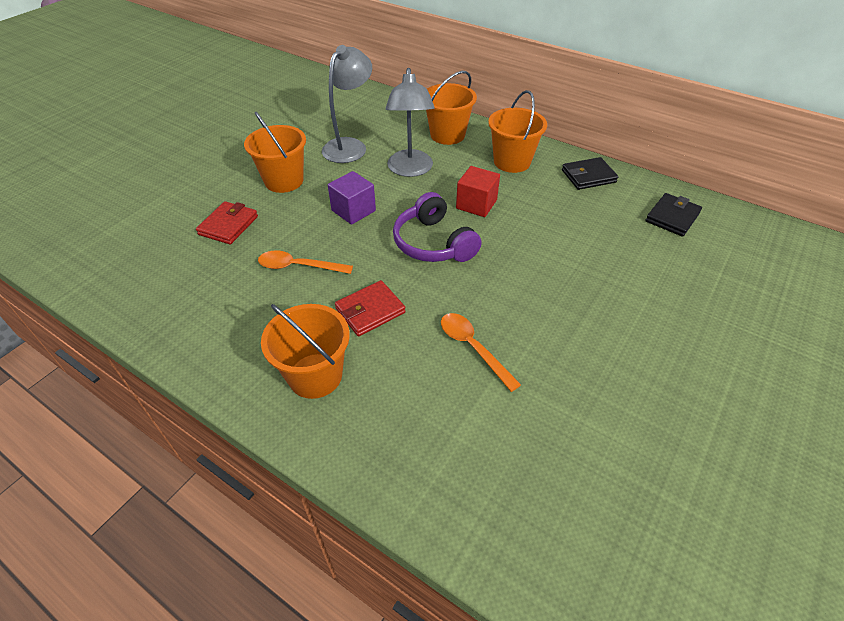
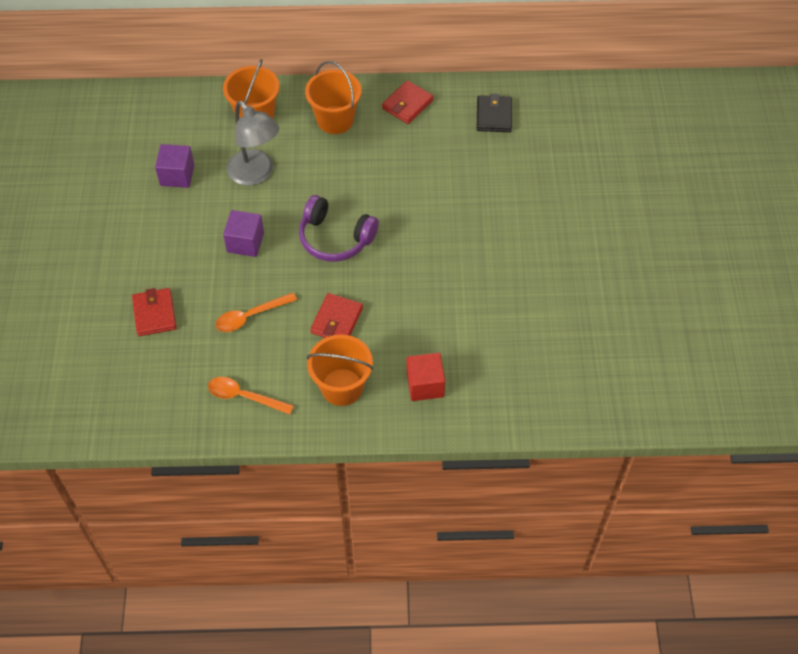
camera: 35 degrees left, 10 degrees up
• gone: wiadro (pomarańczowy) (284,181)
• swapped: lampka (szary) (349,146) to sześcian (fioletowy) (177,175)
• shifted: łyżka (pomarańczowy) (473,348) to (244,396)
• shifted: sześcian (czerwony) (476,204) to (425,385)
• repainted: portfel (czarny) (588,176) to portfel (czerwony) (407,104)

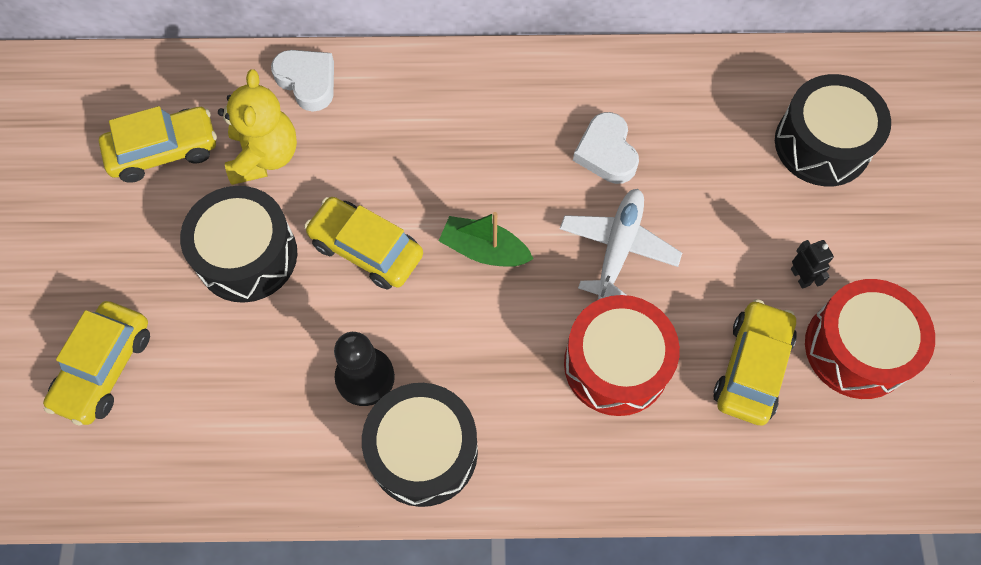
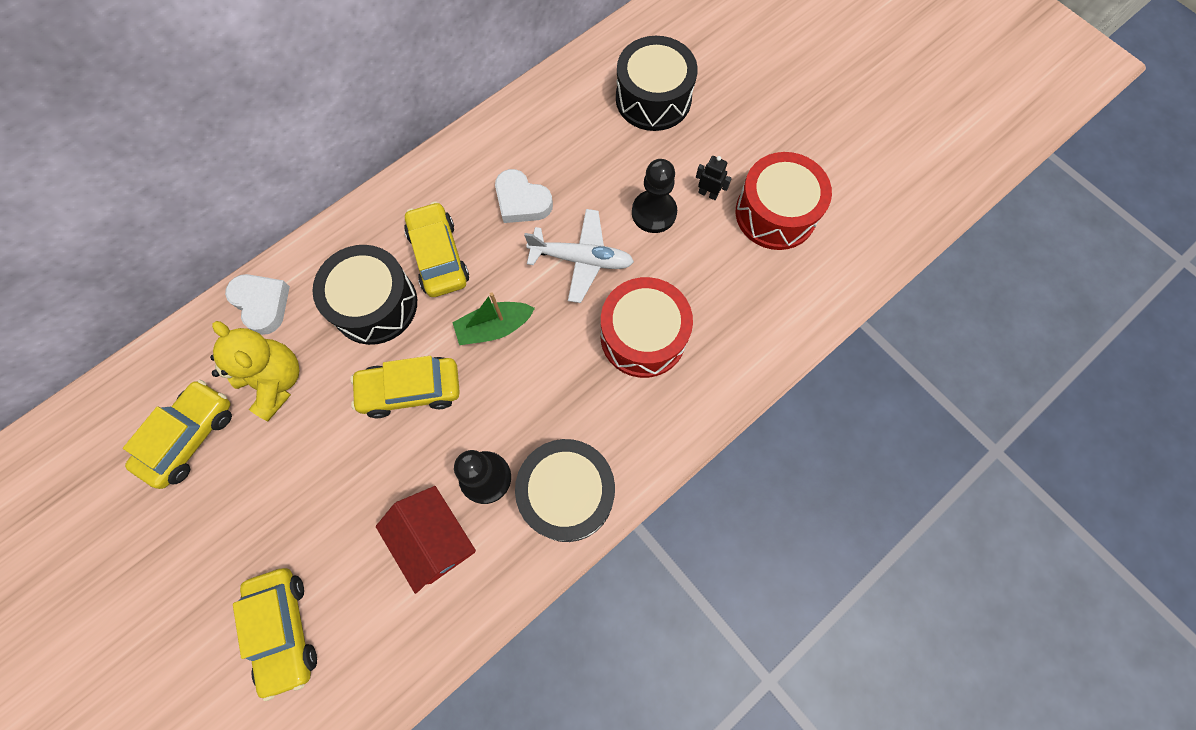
camera: 40 degrees left, 5 degrees up
• shifted: bęben (czarny) (247,255) to (375,304)
• rotated: serce (biały) (307,81) = (262,304) 45 degrees clockwise
• rotated: samolot (biały) (618,248) = (582,259) 120 degrees clockwise
• shifted: samochód (żółty) (751,368) to (439,256)
• new: domek (czerwony) (435,539)
• new: pionek (czarny) (654,213)

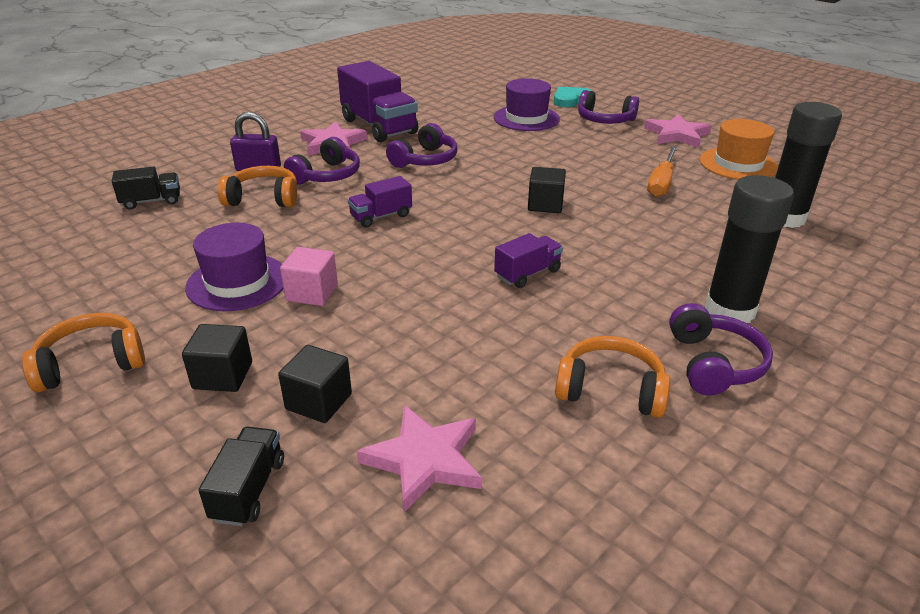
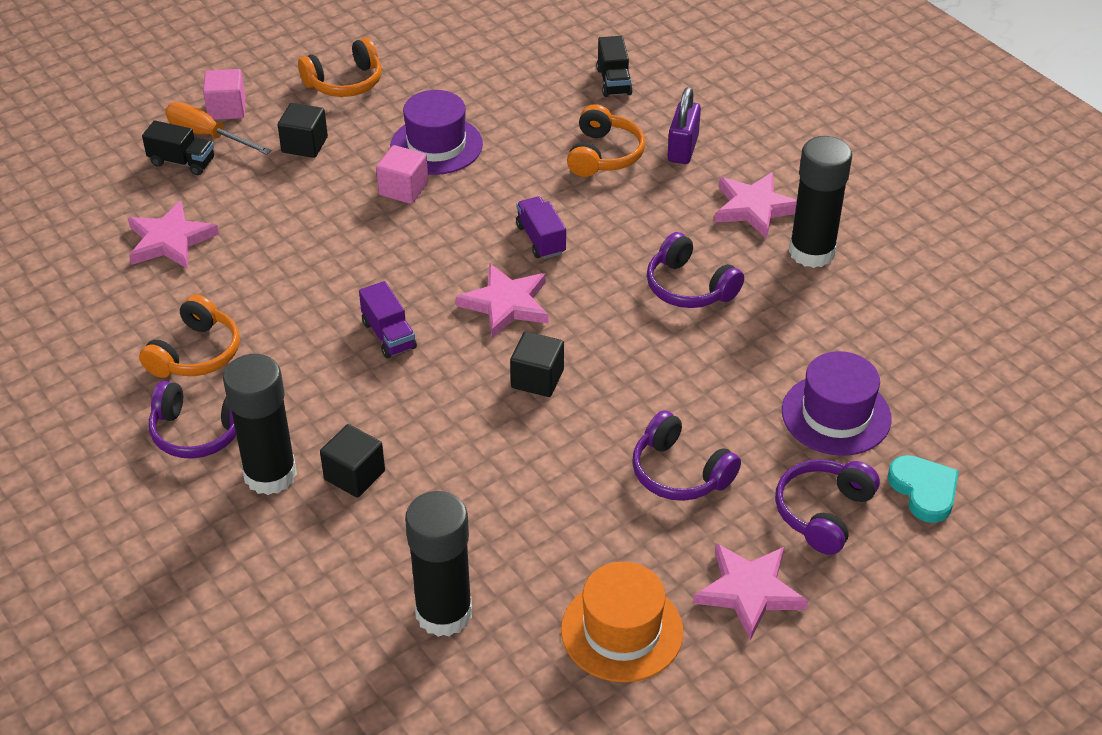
camera: 100 degrees right, 10 degrees up
• rotated: słuchawki (pomarańczowy) (91,364) = (345,82) 75 degrees clockwise
• shifted: sześcian (czarny) (319,401) to (354,475)
• shifted: słuchawki (fioletowy) (327,175) to (679,472)
• swapped: ciężarówka (fioletowy) (379,126) to klej w sztyfcie (czarny) (812,252)
• shifted: śrubokręt (pomarańczowy) (661,183) to (207,135)
• new: sześcian (różowy) (227,109)
• new: gwiazda (różowy) (506,304)

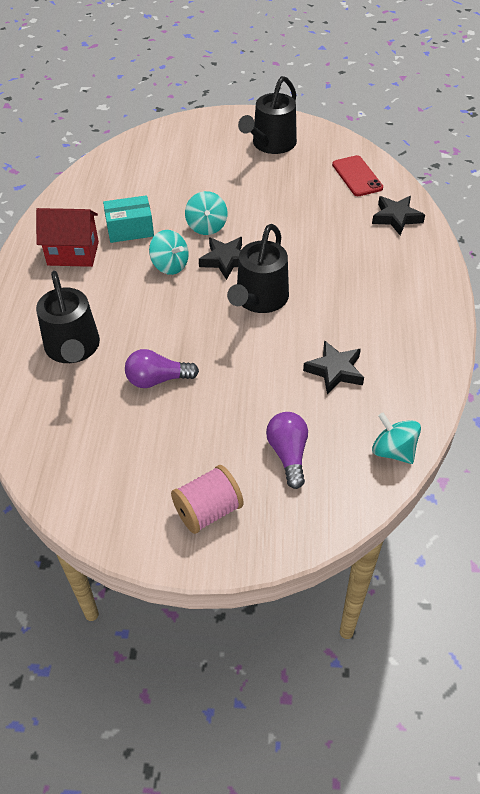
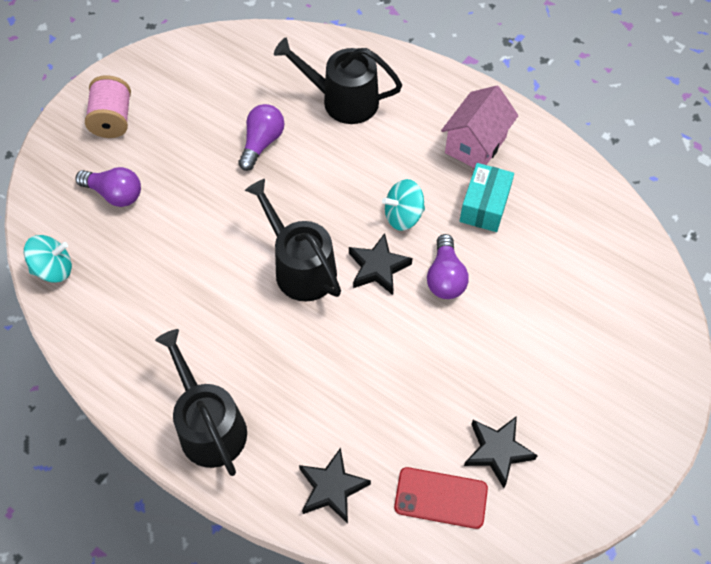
camera: 120 degrees right, 10 degrees up
• repainted: domek (czerwony) (73,253) to domek (różowy) (475,145)
• swapped: bączek (turkusowy) (206,226) to żarówka (fioletowy) (445,277)
• shifted: konewka (czarny) (271,144) to (209,426)
• shifted: gwiazda (czarny) (335,370) to (497,451)

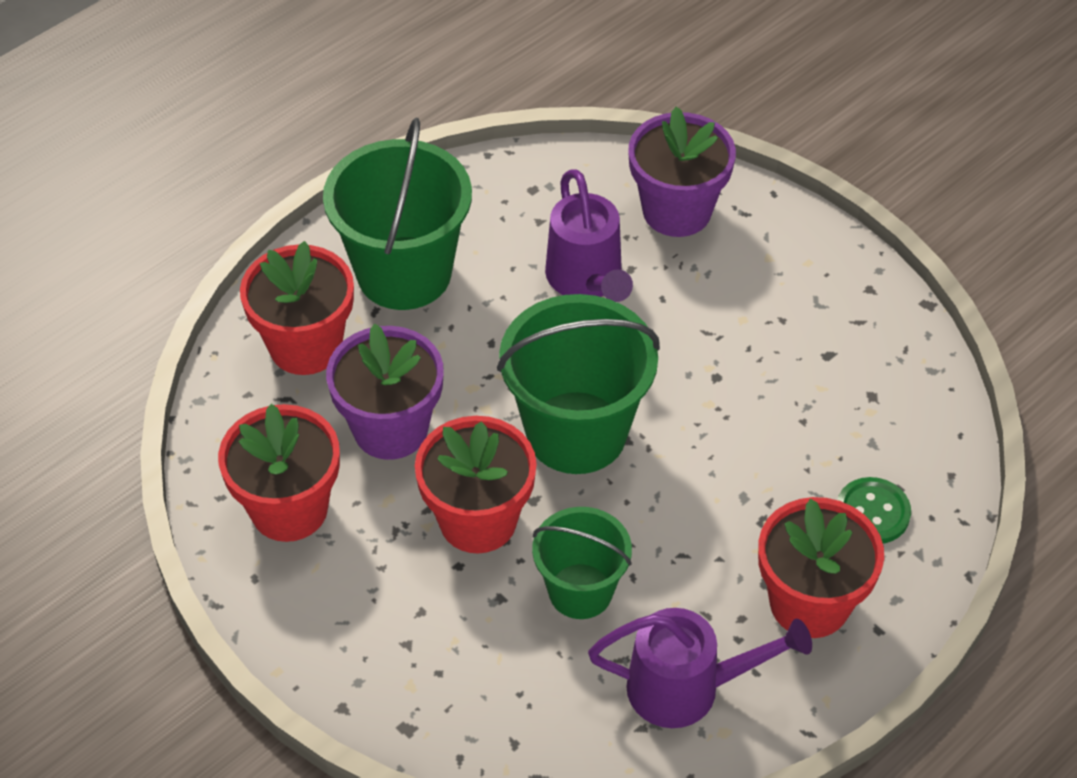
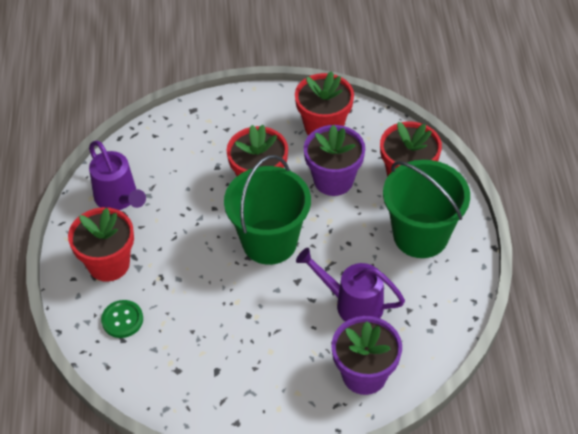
camera: 130 degrees right, 0 degrees up
• gone: wiadro (zielony) (580,591)
• rotated: konewka (fioletowy) (687,688) = (119,199) 75 degrees counterclockwise

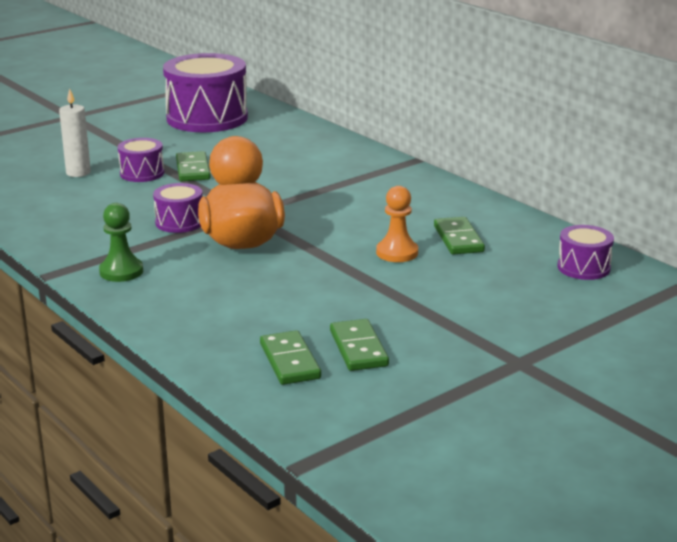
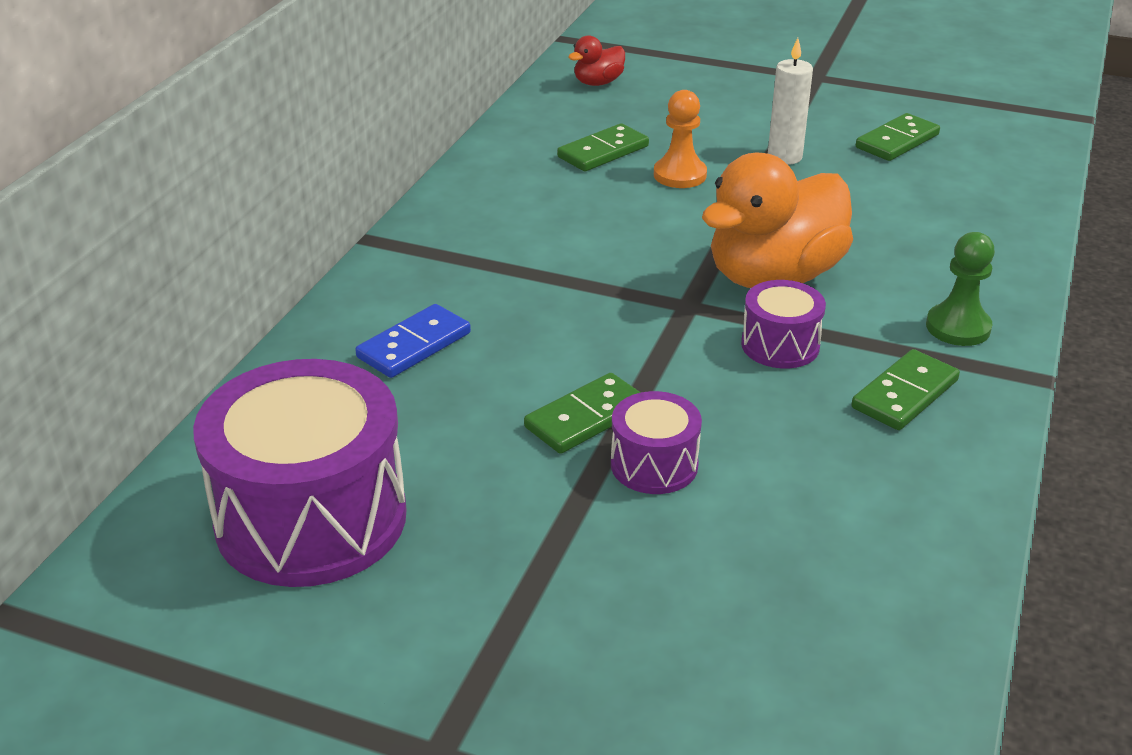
camera: 120 degrees left, 10 degrees up
• shifted: świeca (biały) (78,173) to (784,157)
• shifted: kostka domina (zielony) (290,361) to (904,394)
• swapped: bęben (fioletowy) (583,267) to kaczka (czerwony) (598,83)
• new: kostka domina (niebieski) (414,345)

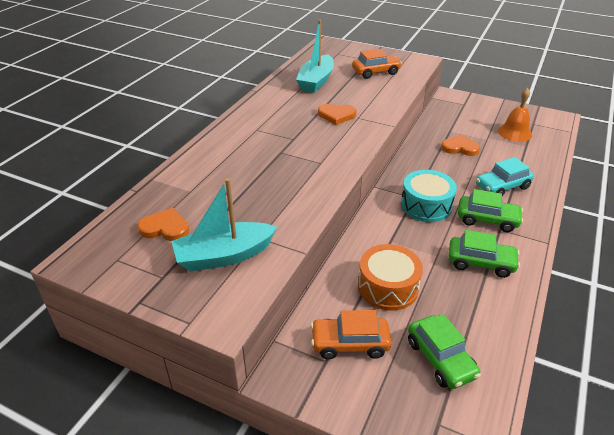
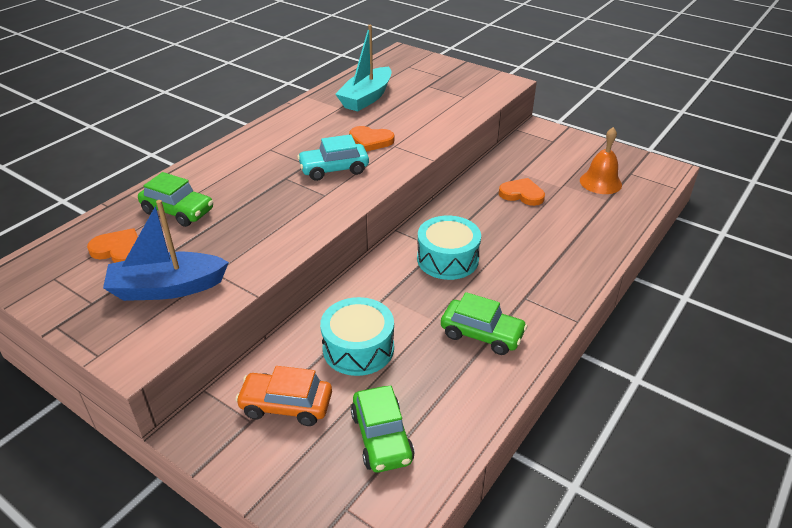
camera: 10 degrees right, 0 degrees up
• repainted: łódka (turkusowy) (224,256) to łódka (niebieski) (167,288)
• gone: samochód (pomarańczowy) (376,72)
• repainted: bęben (pomarańczowy) (388,287) to bęben (turkusowy) (358,348)
• shifted: samochód (zielony) (487,220) to (178,211)
• shifted: samochód (turkusowy) (502,187) to (334,169)

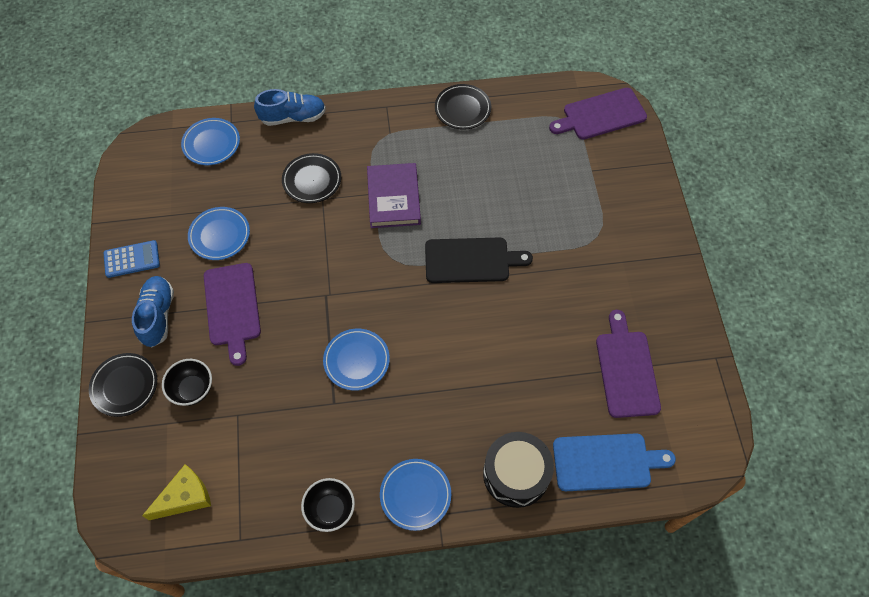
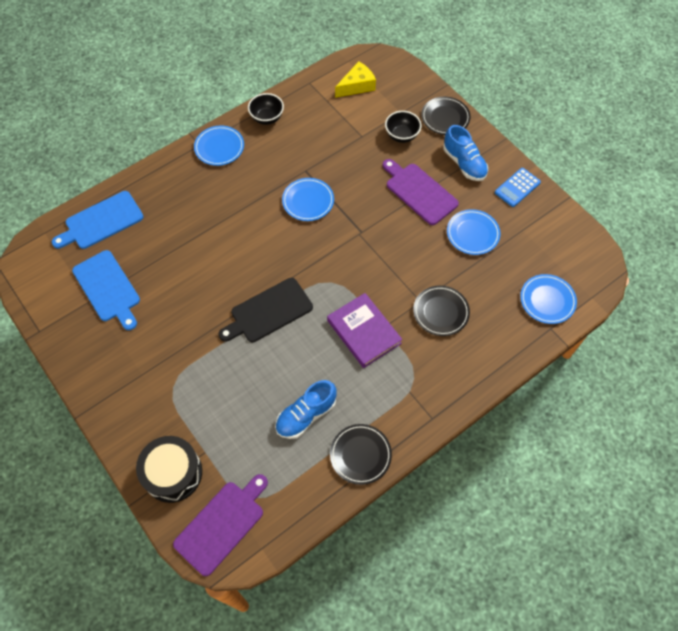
camera: 150 degrees right, 0 degrees up
• rotated: ser (żółty) (185,497) = (357,86) 150 degrees counterclockwise
• shifted: but (niebieski) (293,117) to (306,415)
• shifted: bęben (czarny) (516,474) to (173,473)
• repainted: deska do krojenia (fioletowy) (626,369) to deska do krojenia (niebieski) (108,288)

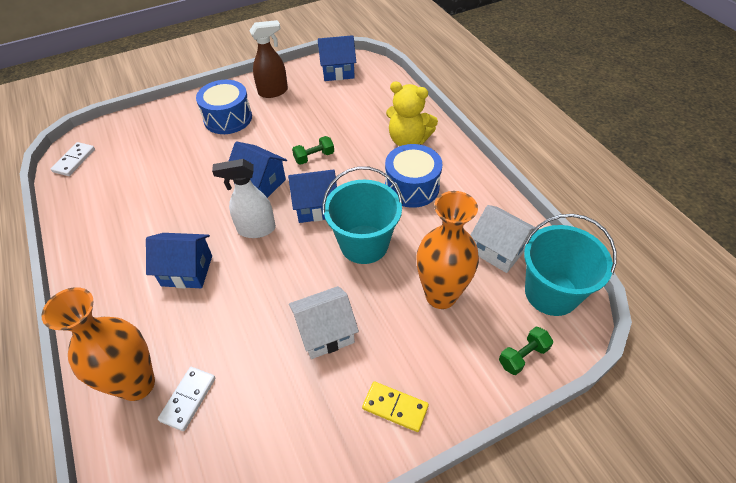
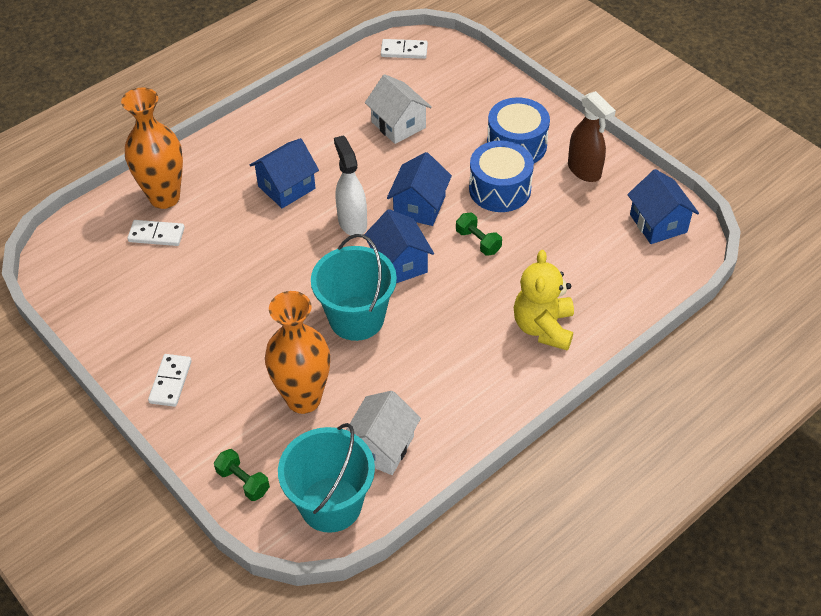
camera: 75 degrees right, 0 degrees up
• rotated: domek (niebieski) (187,270) = (286,187) 60 degrees clockwise
• shifted: domek (biały) (325,332) to (398,125)
• repainted: kostka domina (żółty) (395,407) to kostka domina (biały) (170,382)
• shifted: bęben (niebieski) (412,187) to (500,189)

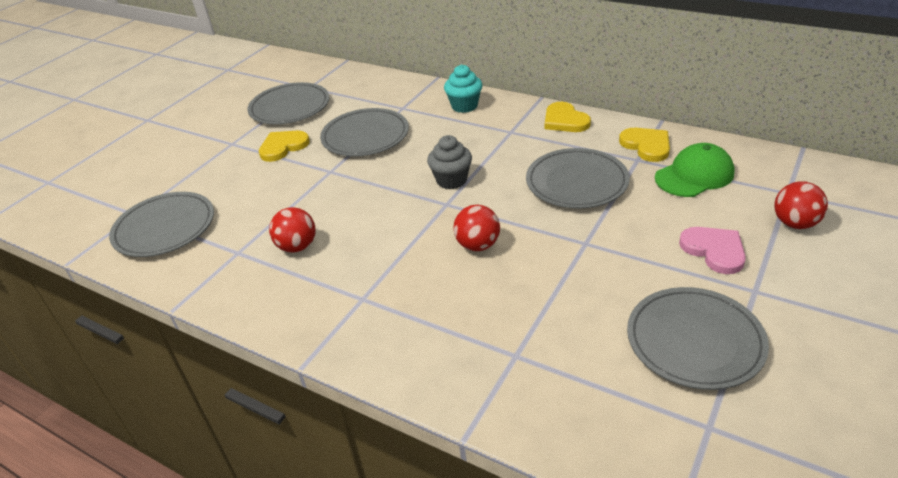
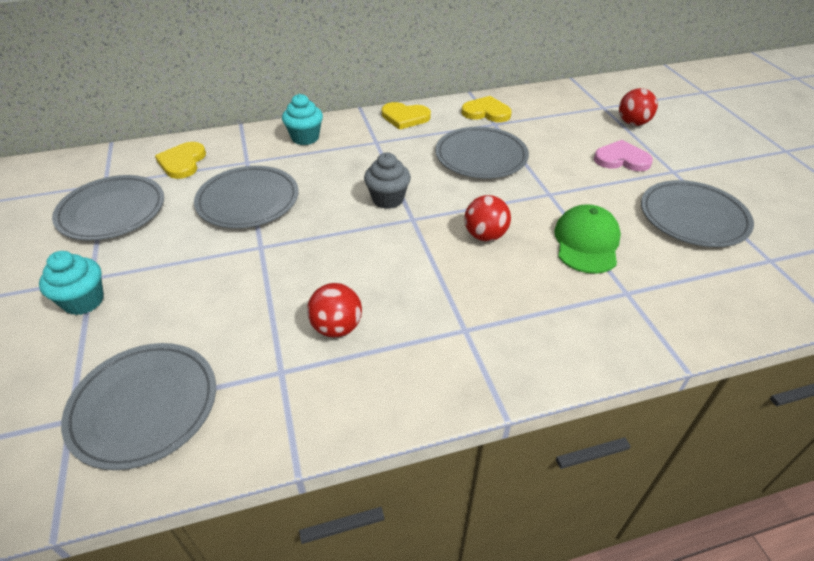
camera: 50 degrees left, 5 degrees up
• shifted: serce (żółty) (283,147) to (182,162)
• shifted: czapka (zielony) (694,175) to (586,242)
• new: muffinka (turkusowy) (84,301)

